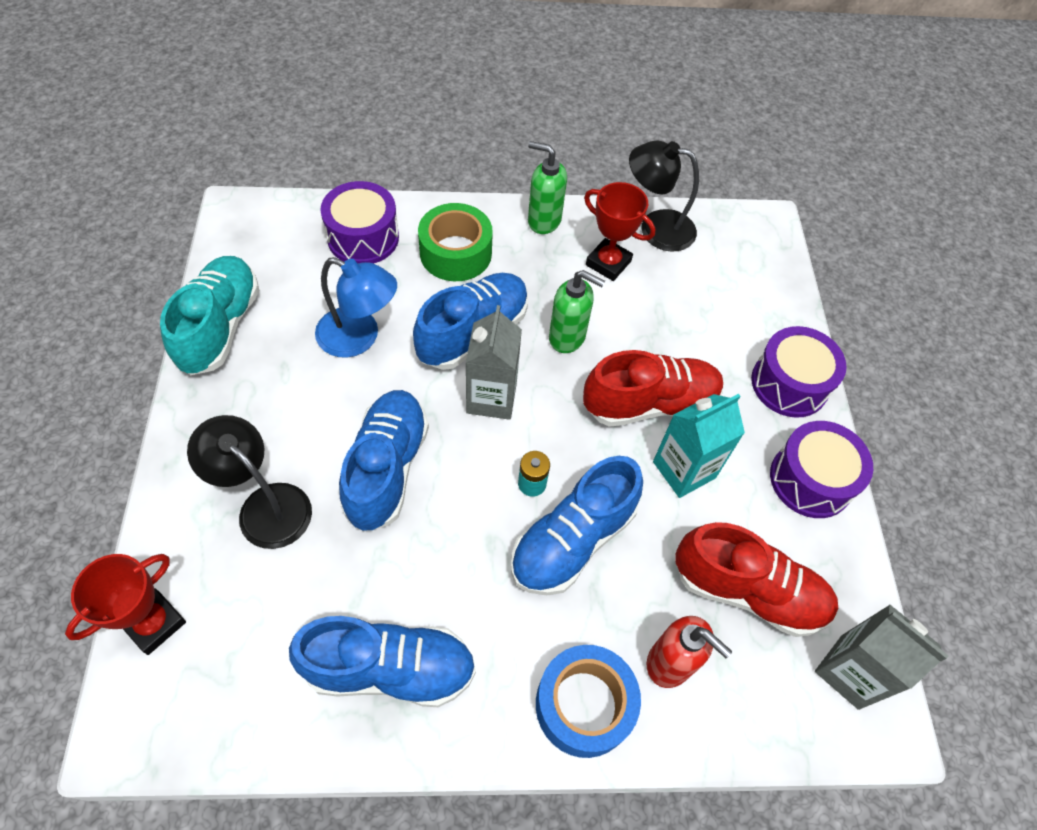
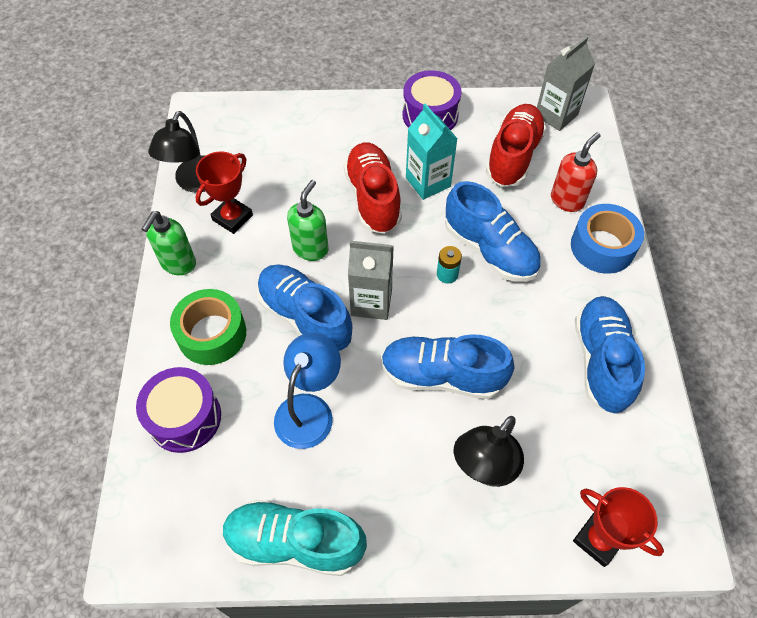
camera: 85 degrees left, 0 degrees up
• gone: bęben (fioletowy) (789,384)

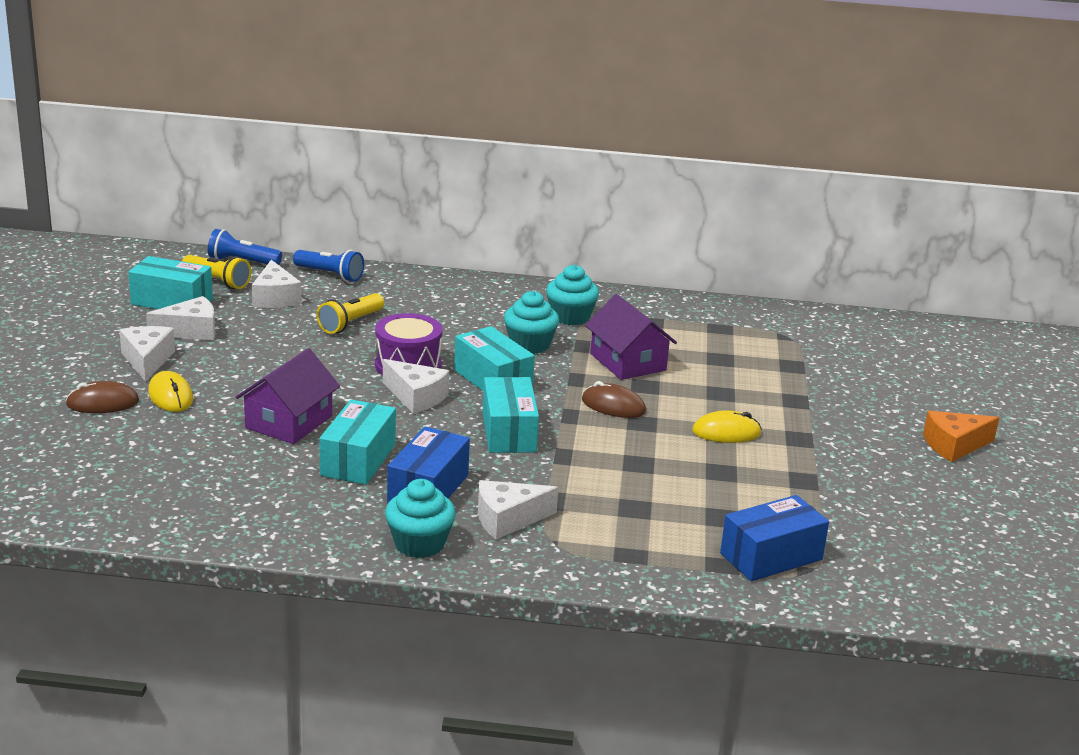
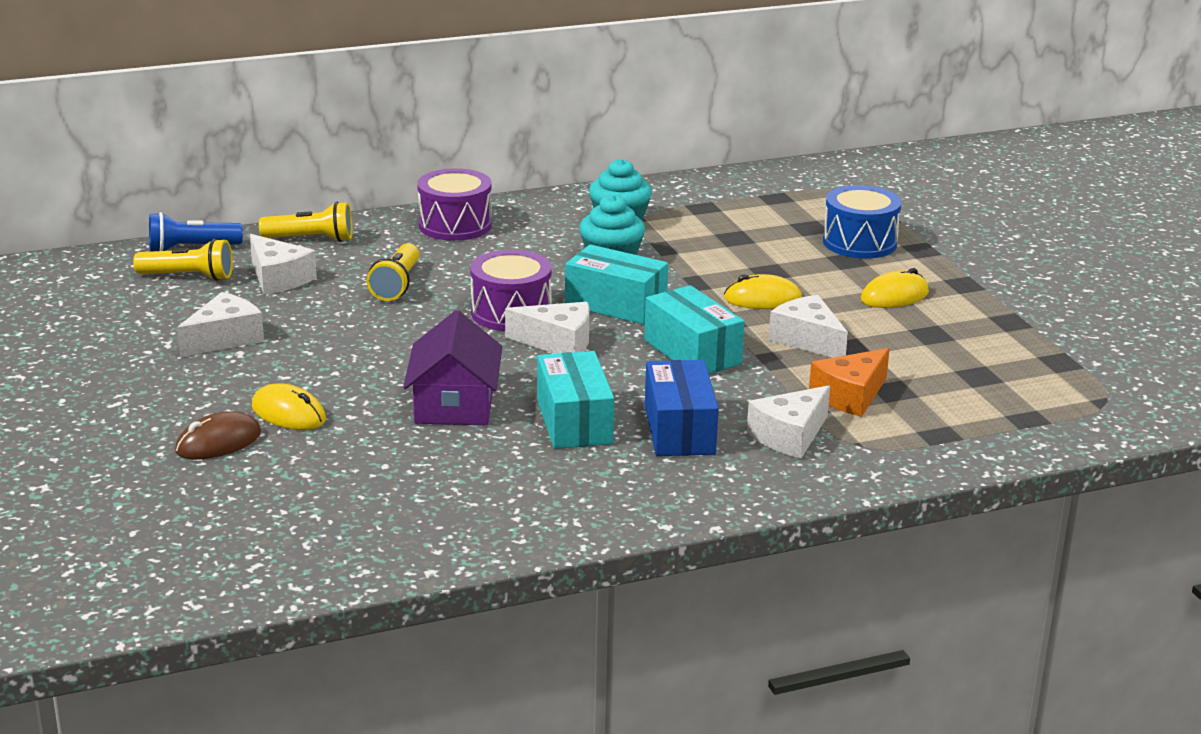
camera: 25 degrees left, 0 degrees up
• shifted: ser (biały) (147,360) to (807,340)
• gone: pudełko (turkusowy) (172,302)
• repainted: latarka (niebieski) (330,275) to latarka (żółty) (311,239)
• gone: muffinka (turkusowy) (419,544)
• repainted: myszka (brązowy) (613,406) to myszka (żółty) (762,299)
• gone: domek (fioletowy) (628,362)
• gone: pudełko (niebieski) (771,557)
• shifted: ser (pomarańczowy) (954,446) to (850,396)
• new: bęben (fioletowy) (455,225)
• new: bęben (niebieski) (859,243)

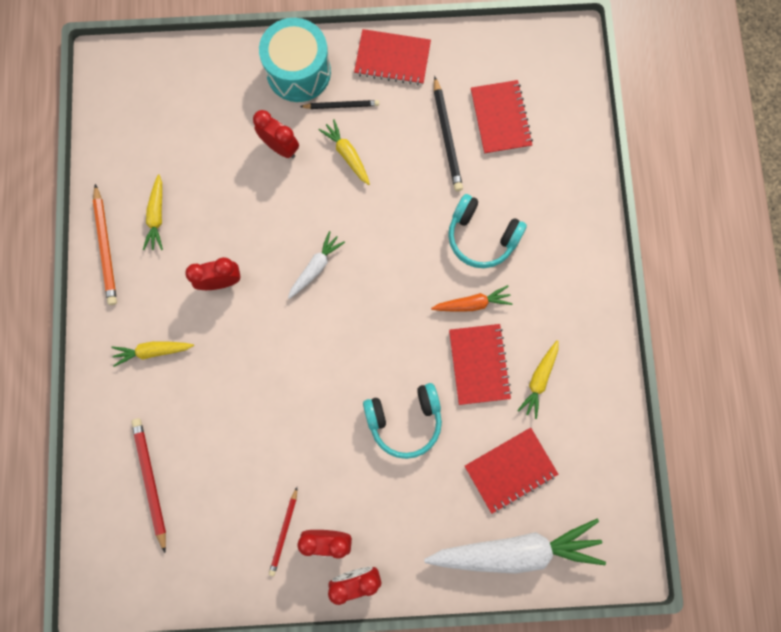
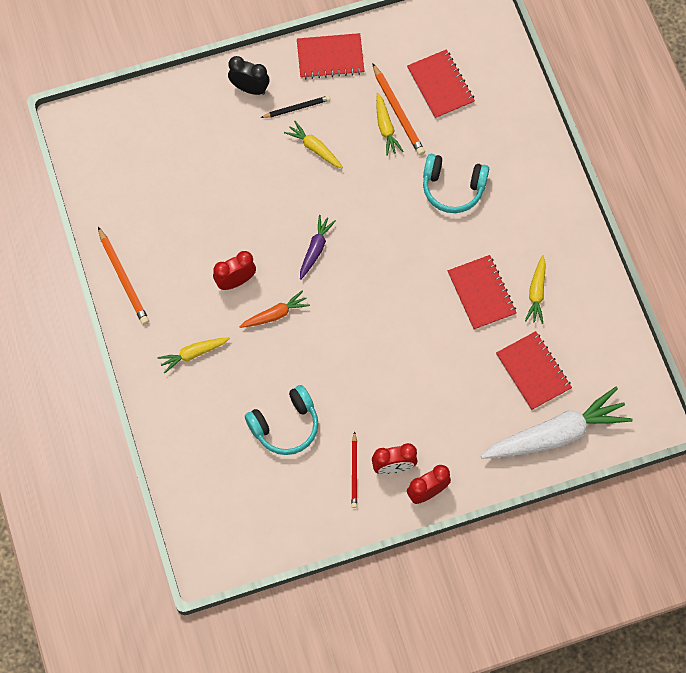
camera: 15 degrees left, 10 degrees down
• gone: ołówek (czerwony) (151,481)
• shifted: marchewka (żółty) (157,216) to (385,128)
• gone: budzik (czerwony) (280,147)
• swapped: bęben (turkusowy) (298,72) to budzik (czarny) (250,88)
• repainted: marchewka (biały) (315,267) to marchewka (fioletowy) (315,249)
• shifted: słuchawki (turkusowy) (404,420) to (285,425)
• shifted: marchewka (pomarańczowy) (472,303) to (275,314)
• repainted: ołówek (czarny) (446,136) to ołówek (pomarańczowy) (398,112)
• rotated: zeszyt (czerwony) (510,469) = (533,371) 75 degrees counterclockwise

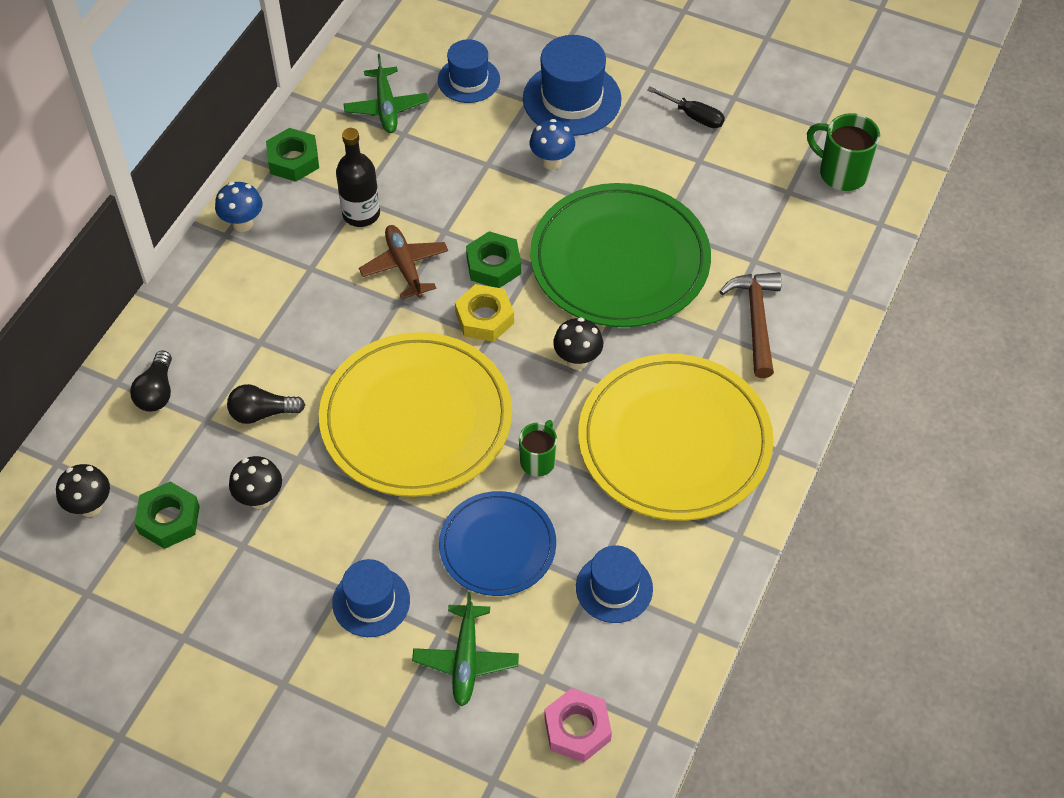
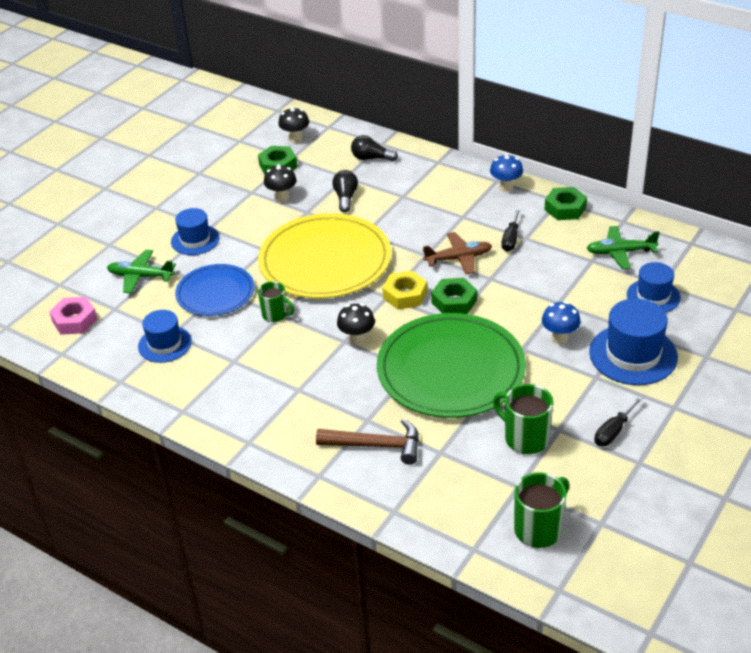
camera: 100 degrees right, 15 degrees down
• swapped: butelka (czarny) (361,214) to śrubokręt (czarny) (511,239)
• gone: talerz (żółty) (674,441)
• new: kubek (zielony) (525,438)

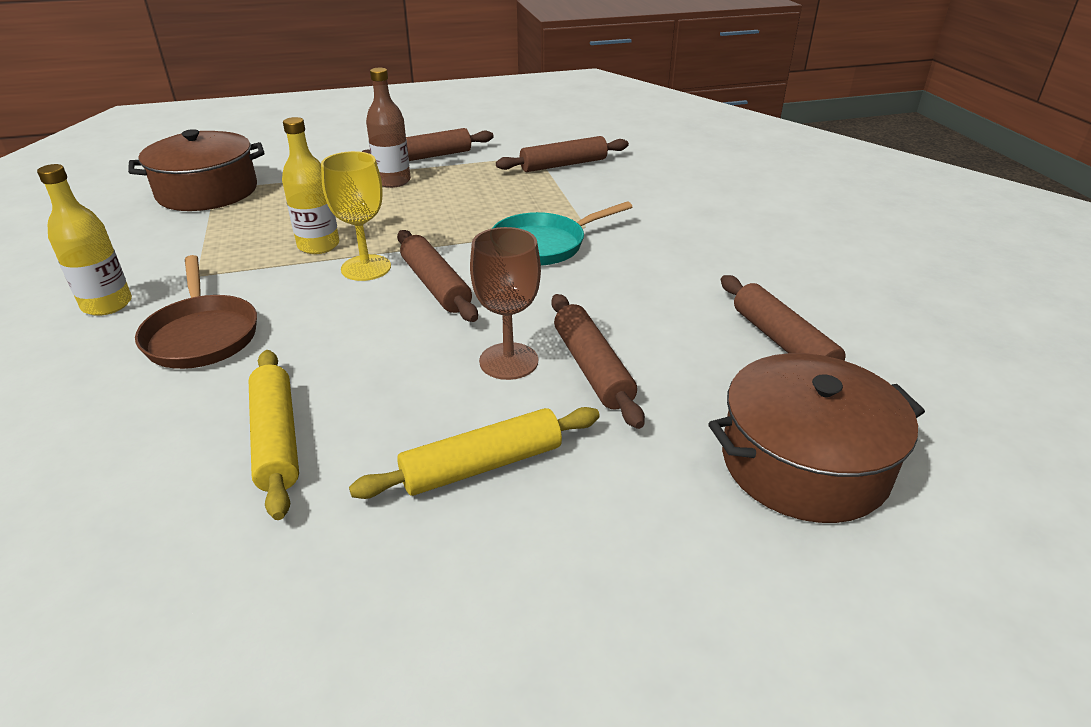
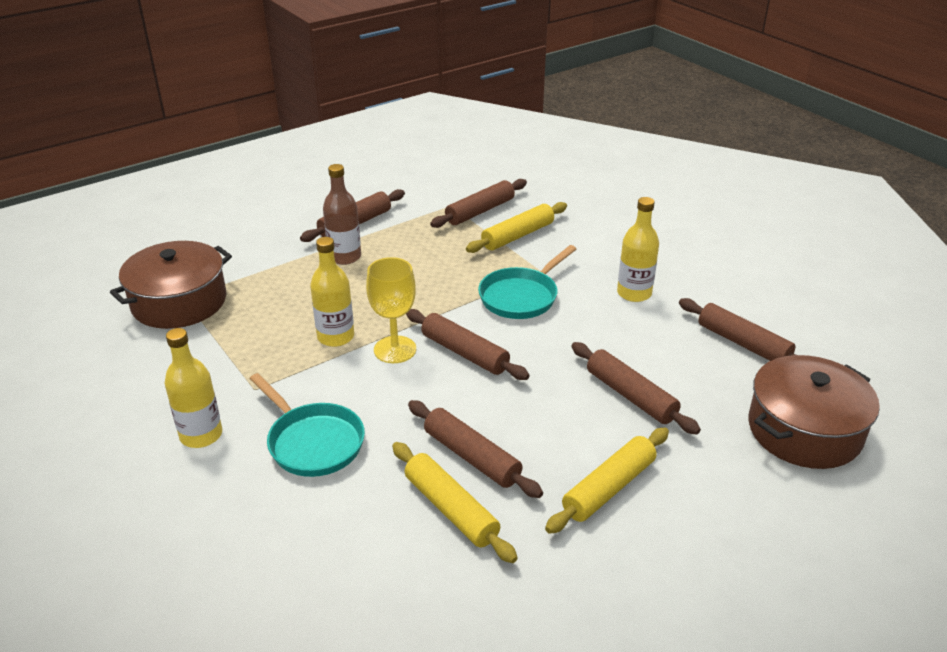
camera: 20 degrees left, 0 degrees up
• repainted: patelnia (brązowy) (202,335) to patelnia (turkusowy) (313,442)
• gone: kielich (brązowy) (508,361)
• new: wałek do ciasta (brązowy) (471,457)
• new: wałek do ciasta (żółty) (517,235)
• new: butelka (żółty) (634,293)

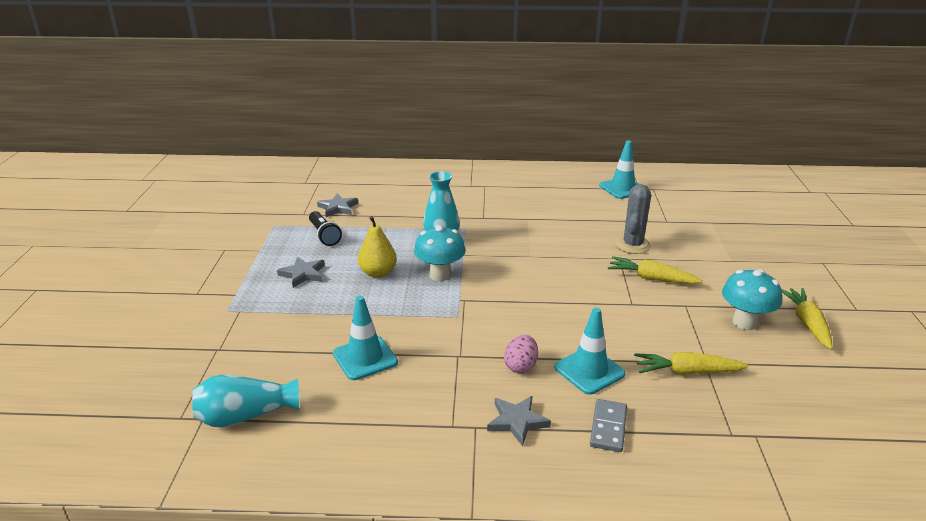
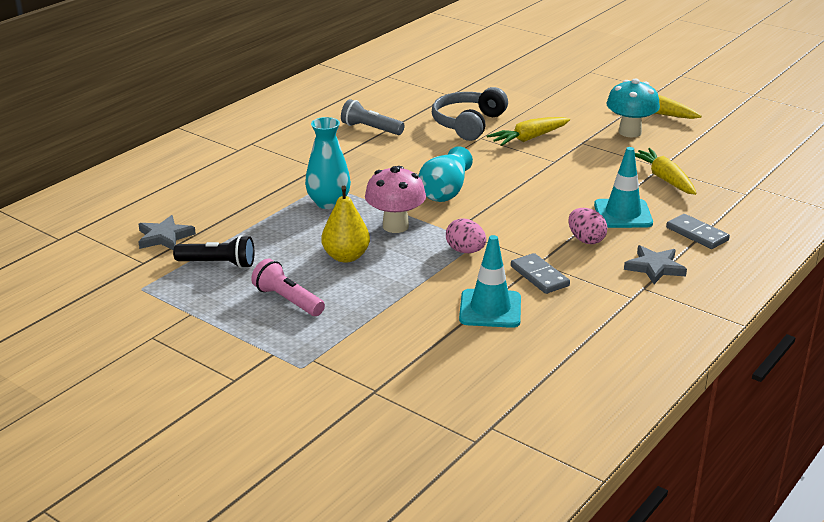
camera: 55 degrees left, 0 degrees up
• shifted: wazon (turkusowy) (245,416) to (445,191)
• swapped: gwiazda (szary) (303,274) to latarka (różowy) (287,300)
• repainted: grzyb (turkusowy) (440,275) to grzyb (różowy) (395,226)
• gone: pachołek (turkusowy) (622,188)
• swapped: kaktus (szary) (632,245) to słuchawki (szary) (468,124)
• rotated: marchewka (żółty) (686,372) = (664,179) 120 degrees clockwise
• new: latarka (szary) (370,129)
• new: jajko (różowy) (465,251)
• new: kostka domina (szary) (539,276)

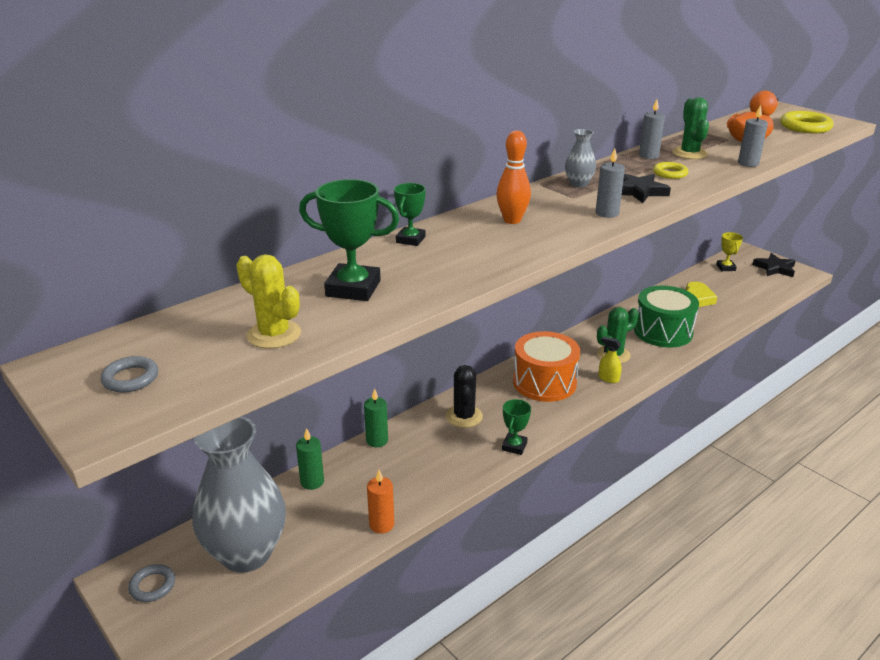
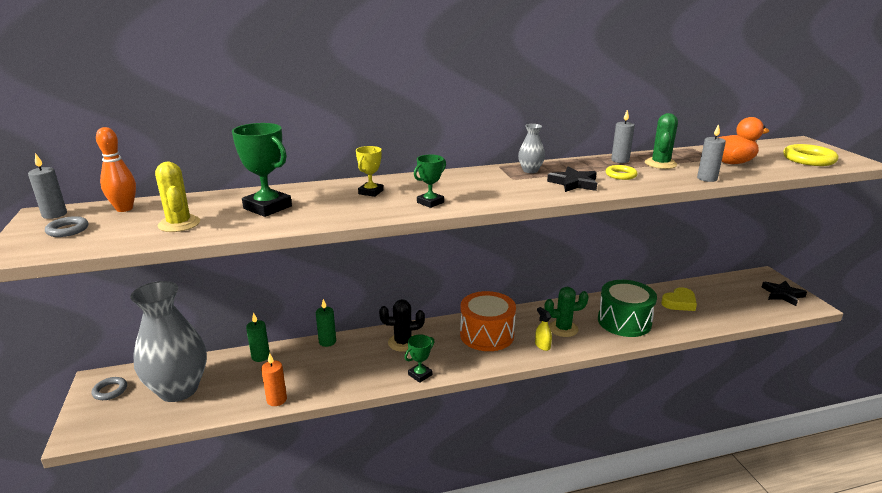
camera: 25 degrees right, 5 degrees down
• shifted: puchar (zielony) (410,240) to (430,202)
• rotated: kaktus (czarny) (464,416) = (403,342) 60 degrees clockwise
• shifted: kręgiel (pomarańczowy) (512,220) to (124,209)
• shifted: świeca (szary) (607,213) to (54,214)
• shifted: puchar (żółty) (725,268) to (370,192)

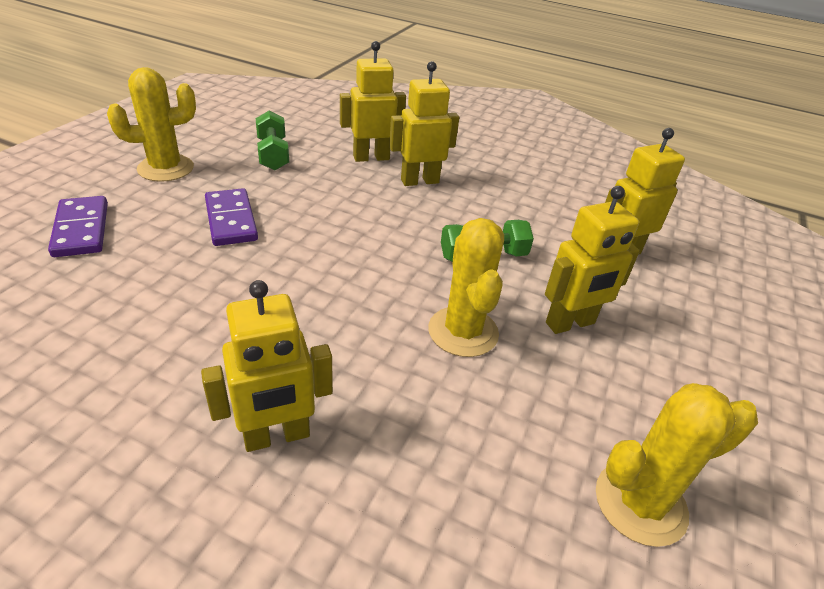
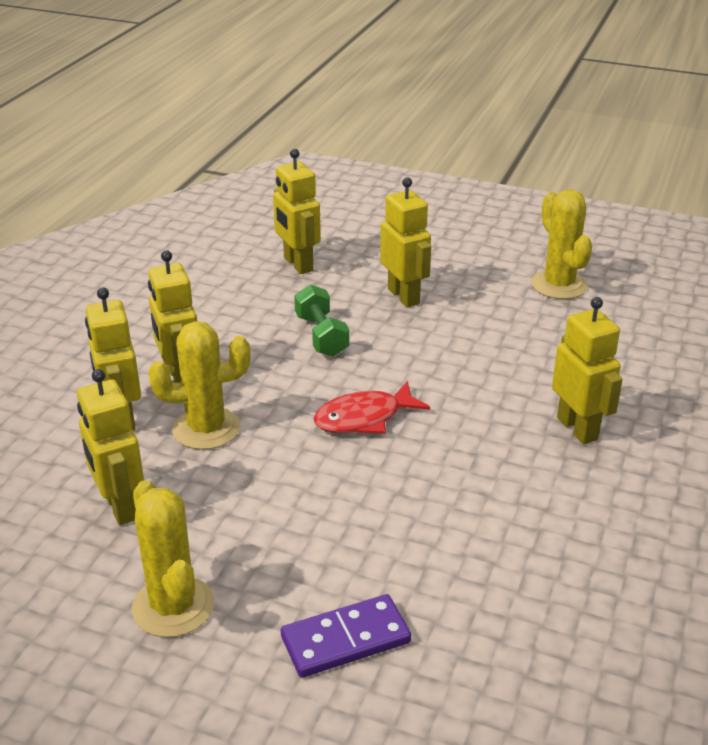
camera: 90 degrees left, 5 degrees down
• gone: kostka domina (fioletowy) (231,220)
• swapped: hantel (zielony) (273,154) to robot (żółty) (120,507)
• shifted: kaktus (żółty) (463,332) to (206,429)
• new: ryba (czerwony) (364,418)

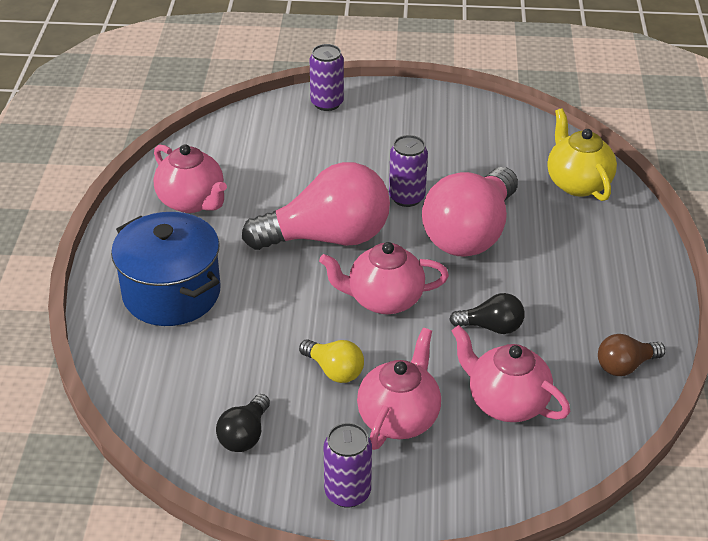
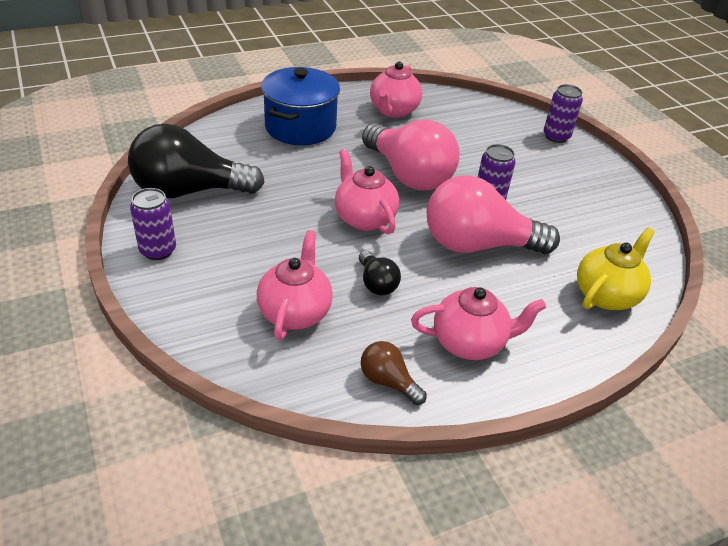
camera: 60 degrees right, 0 degrees up
• scaled: żarówka (czarny) (245,435) = (189,191) x2.17
• gone: żarówka (żółty) (334,370)
• shifted: imbryk (różowy) (399,418) to (470,343)

